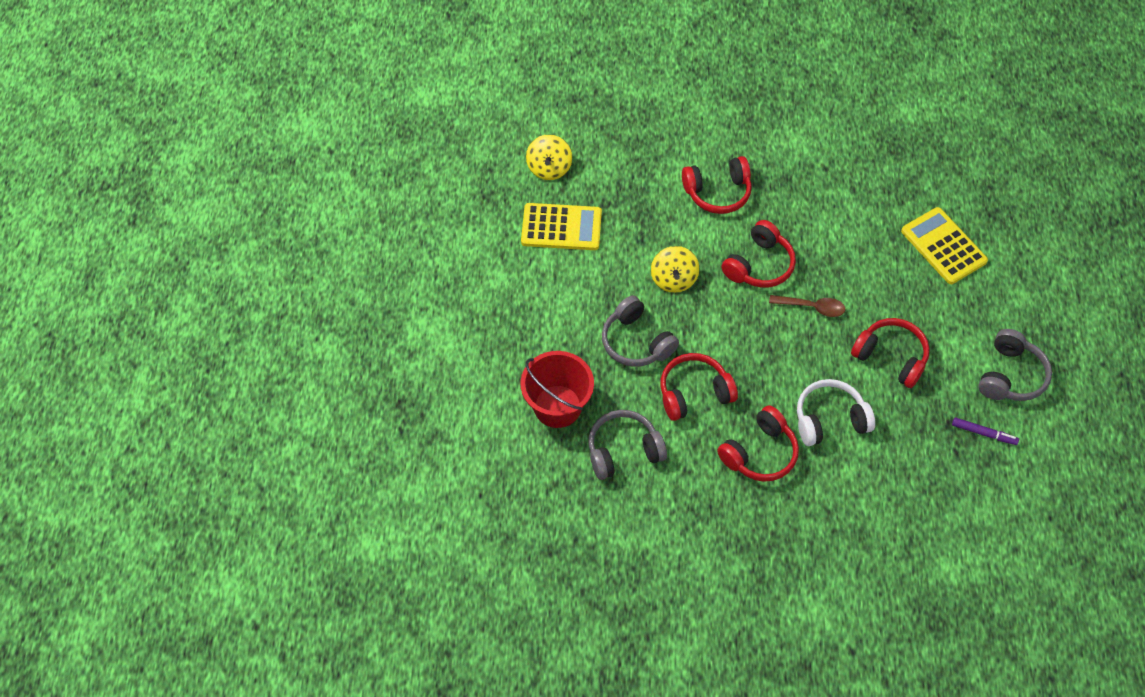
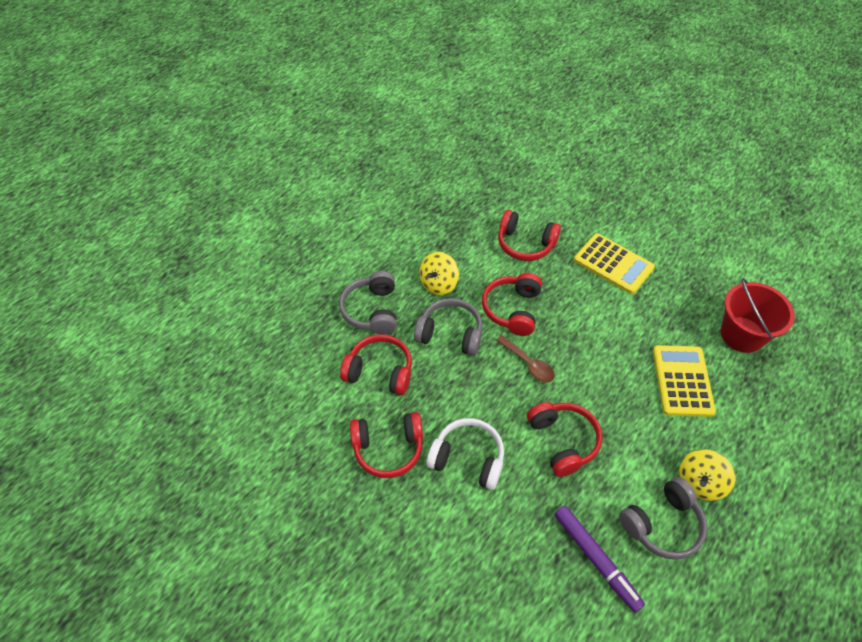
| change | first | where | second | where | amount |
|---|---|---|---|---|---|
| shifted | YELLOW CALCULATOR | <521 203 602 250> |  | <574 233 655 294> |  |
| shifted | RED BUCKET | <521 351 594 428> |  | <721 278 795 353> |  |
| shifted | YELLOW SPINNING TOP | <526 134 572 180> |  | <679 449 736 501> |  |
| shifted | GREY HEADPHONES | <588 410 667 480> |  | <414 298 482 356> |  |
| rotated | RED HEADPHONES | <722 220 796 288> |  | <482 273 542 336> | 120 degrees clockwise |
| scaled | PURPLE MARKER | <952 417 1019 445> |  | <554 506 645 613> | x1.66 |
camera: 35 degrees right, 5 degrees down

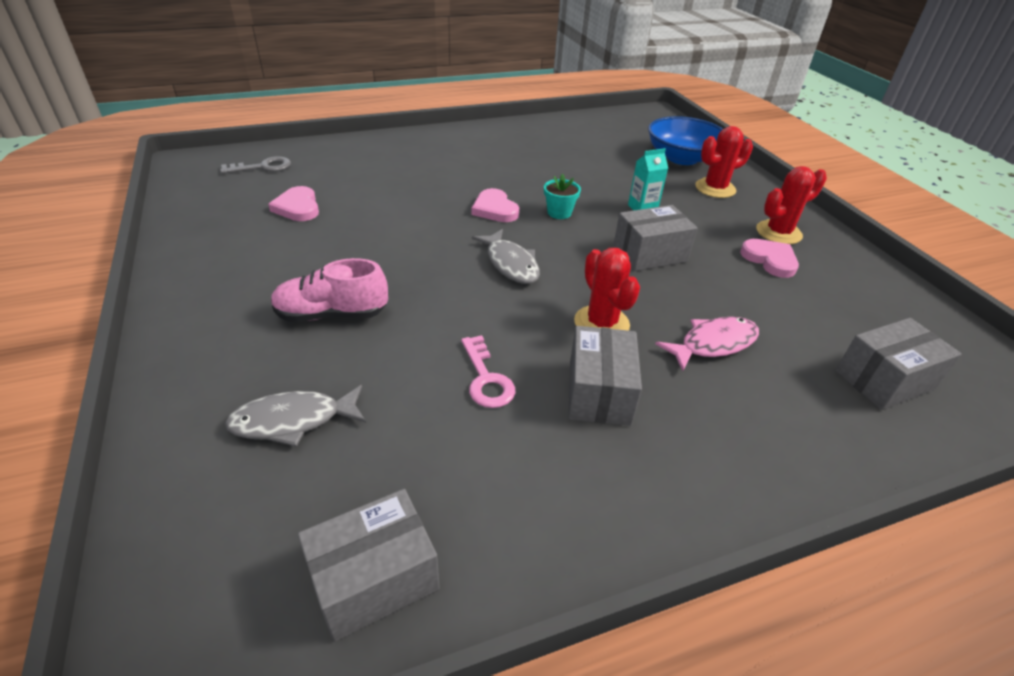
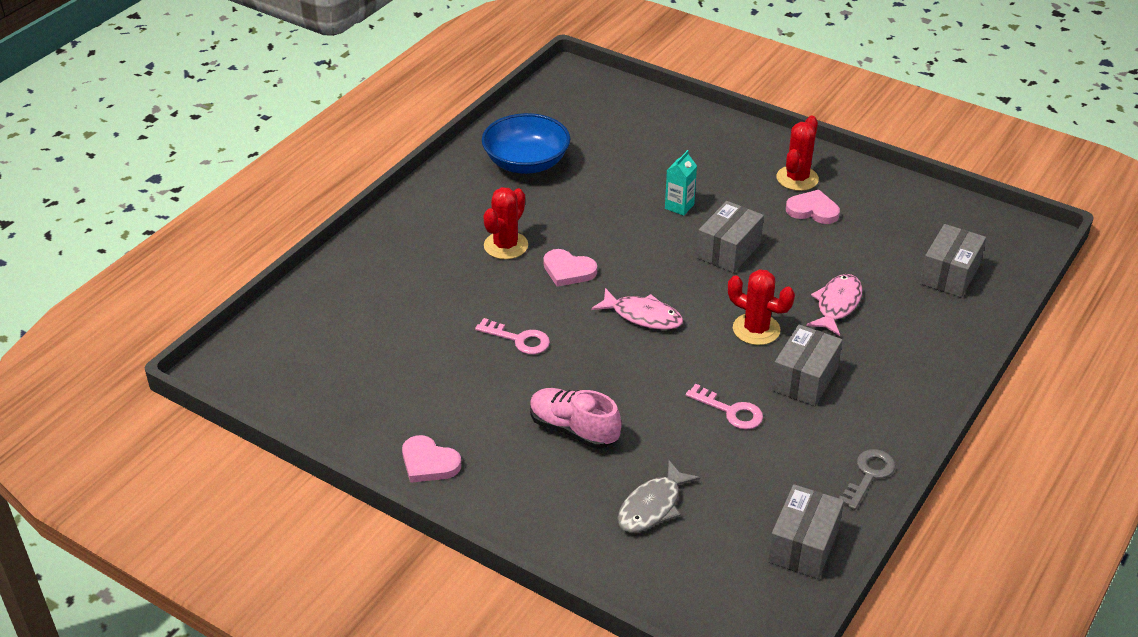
| change | first | where | second | where | amount |
|---|---|---|---|---|---|
| shifted | GREY KEY | <220 156 291 174> |  | <839 449 895 510> |  |
| shifted | PINK HEART | <268 186 319 221> |  | <402 435 461 483> |  |
| rotated | PINK SHOE | <271 258 388 322> |  | <530 388 621 449> | 75 degrees clockwise |
| repainted | GREY FISH | <472 229 540 284> | PINK FISH | <591 288 683 330> |  |
| gone | TURQUOISE FLOWER POT | <544 174 581 219> |  |  |  |
| rotated | GREY BOX | <568 326 642 426> |  | <771 324 843 406> | 60 degrees clockwise |
| shifted | BLUE BOWL | <648 116 723 165> |  | <482 113 570 174> |  |
| shifted | RED CACTUS | <695 126 753 198> |  | <483 187 528 259> |  |
| new |  |  | PINK KEY | <475 318 550 354> |  |
camera: 35 degrees left, 0 degrees up

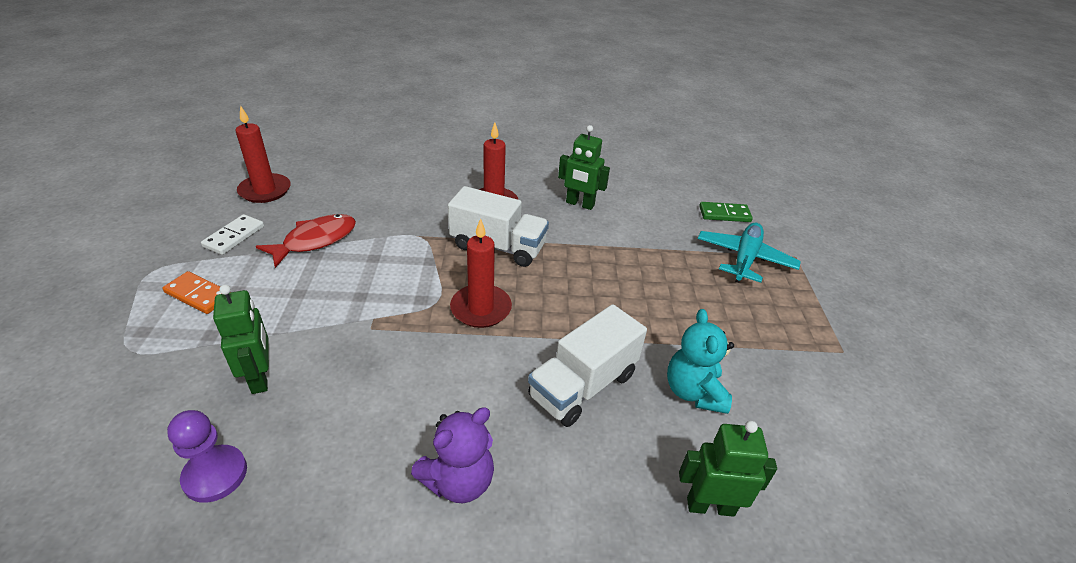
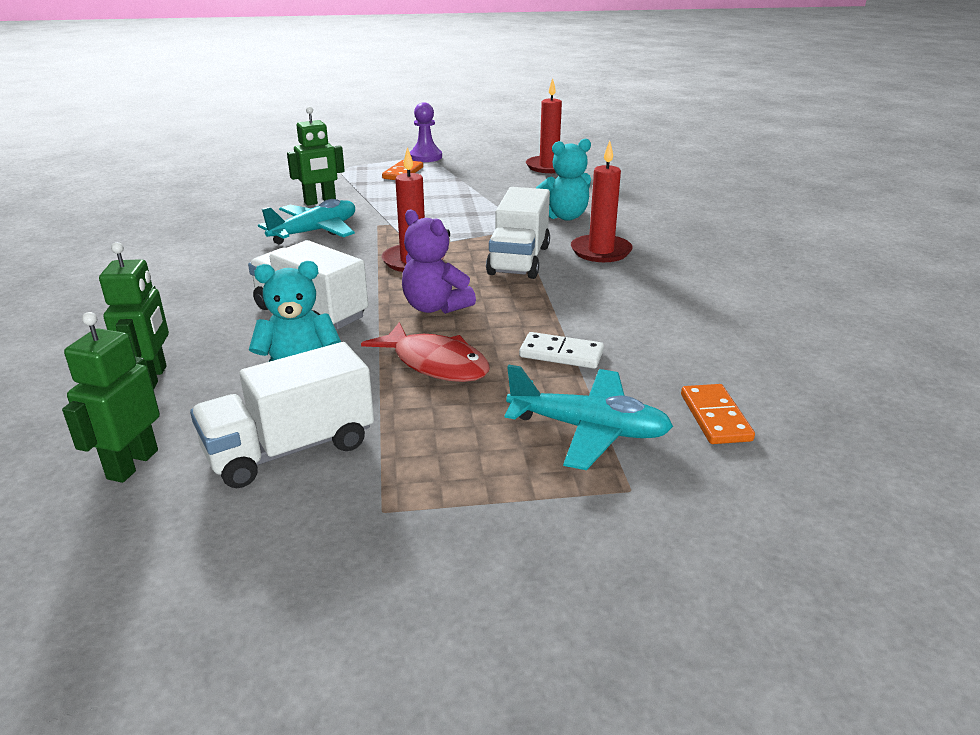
| change | first | where | second | where | amount |
|---|---|---|---|---|---|
| shifted | PURPLE PAWN | <167 410 247 503> |  | <410 102 442 162> |  |
| shifted | WHITE DOMINO | <201 214 264 255> |  | <519 332 604 369> |  |
| shifted | RED FISH | <256 214 356 268> |  | <361 322 490 382> |  |
| shifted | PURPLE TEDDY BEAR | <411 407 494 503> |  | <402 210 476 314> |  |
| shifted | GREEN ROBOT | <558 125 610 210> |  | <62 312 160 483> |  |
| repainted | GREEN DOMINO | <699 202 753 222> | ORANGE DOMINO | <681 384 755 444> |  |
| new |  |  | WHITE TRUCK | <190 342 374 488> |  |
| new |  |  | TURQUOISE PLANE | <258 199 355 244> |  |
| new |  |  | TURQUOISE TEDDY BEAR | <536 139 591 221> |  |
camera: 85 degrees right, 10 degrees down

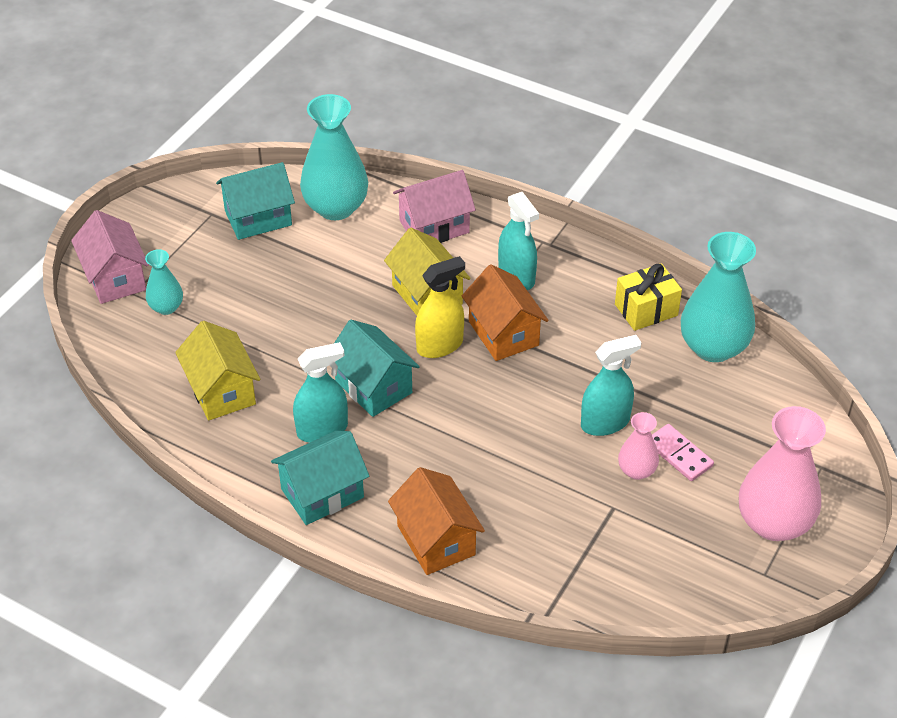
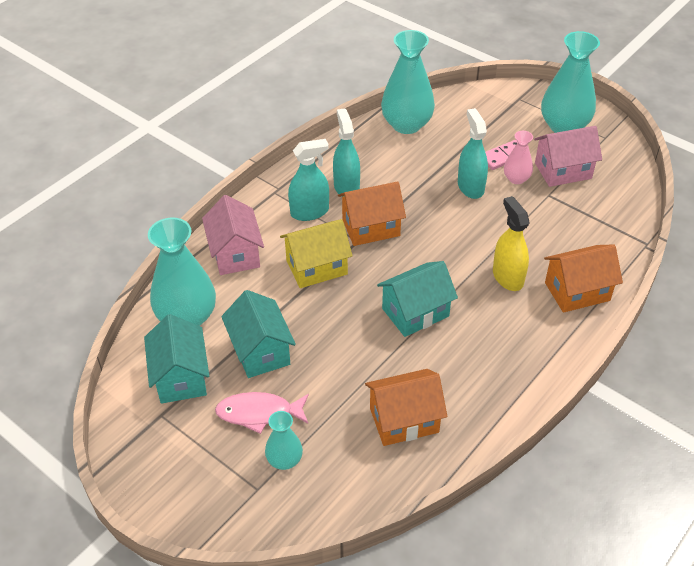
| change | first | where | second | where | amount |
|---|---|---|---|---|---|
| shifted | PINK HOUSE | <71 210 149 304> |  | <534 126 602 187> |  |
| repainted | YELLOW HOUSE | <175 321 260 421> | ORANGE HOUSE | <365 369 447 446> |  |
| shifted | TURQUOISE HOUSE | <271 431 369 525> |  | <221 290 296 378> |  |
| shifted | TURQUOISE SPRAY BOTTLE | <293 342 348 442> |  | <333 108 360 197> |  |
| shifted | YELLOW SPRAY BOTTLE | <415 256 465 358> |  | <493 196 530 291> |  |
| gone | YELLOW GIFT | <615 263 682 331> |  |  |  |
| repainted | PINK VASE | <739 406 826 541> | TURQUOISE VASE | <541 31 600 133> |  |
| new |  |  | PINK FISH | <215 392 309 434> |  |
camera: 80 degrees left, 0 degrees up

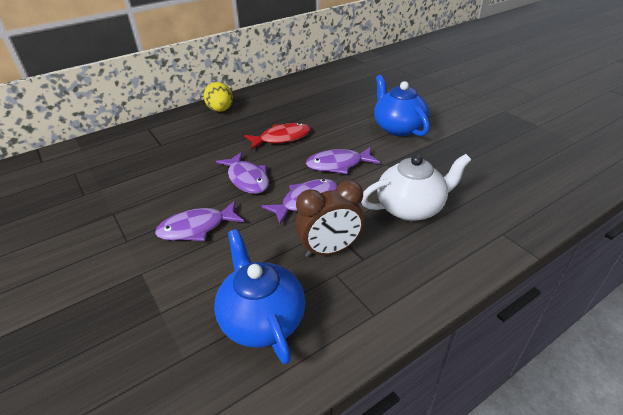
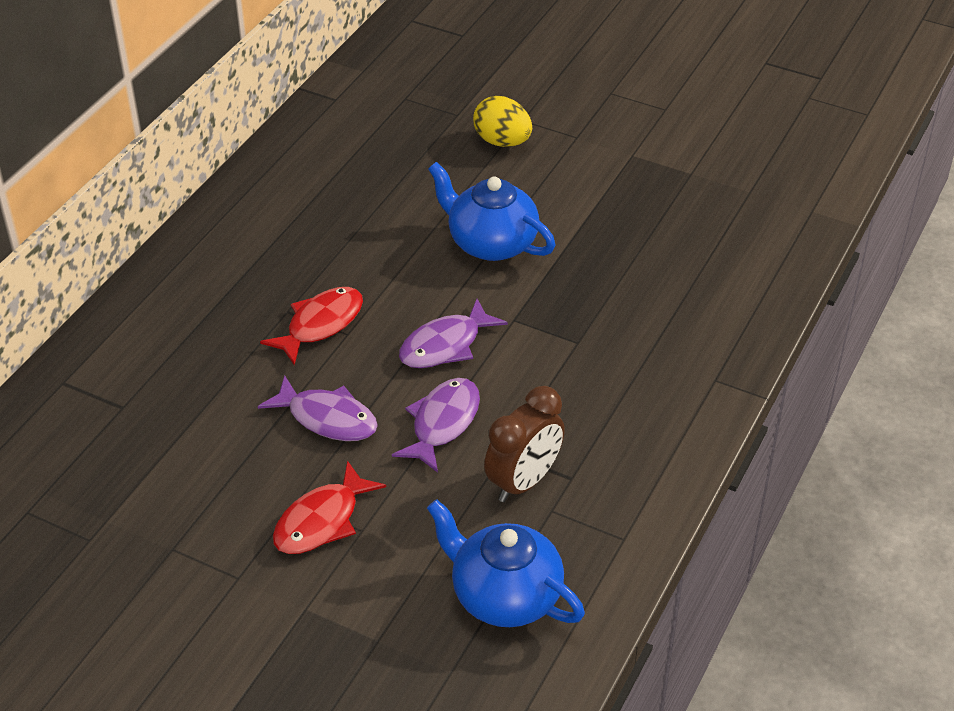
| change | first | where | second | where | amount |
|---|---|---|---|---|---|
| repainted | PURPLE FISH | <155 201 244 241> | RED FISH | <273 460 386 554> |  |
| shifted | YELLOW EGG | <204 82 233 112> |  | <473 96 532 147> |  |
| gone | WHITE TEAPOT | <361 154 471 221> |  |  |  |
camera: 30 degrees left, 5 degrees up

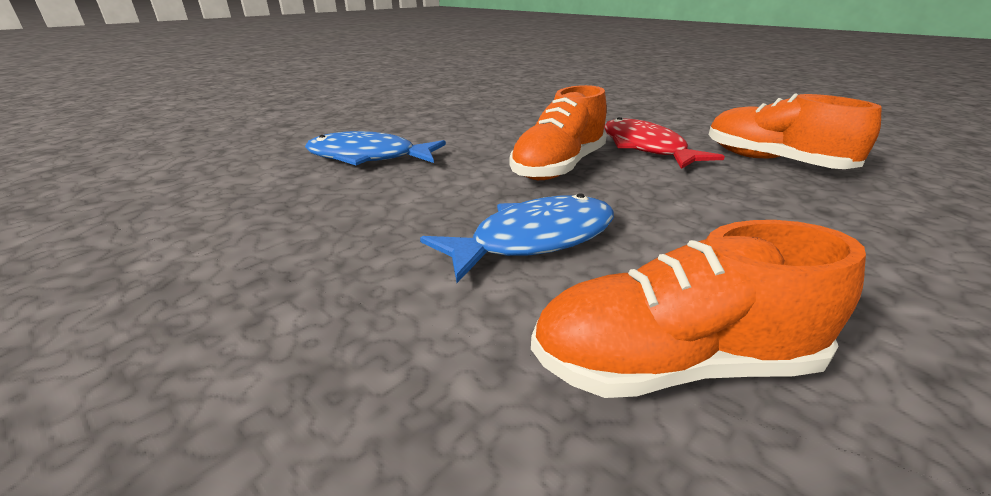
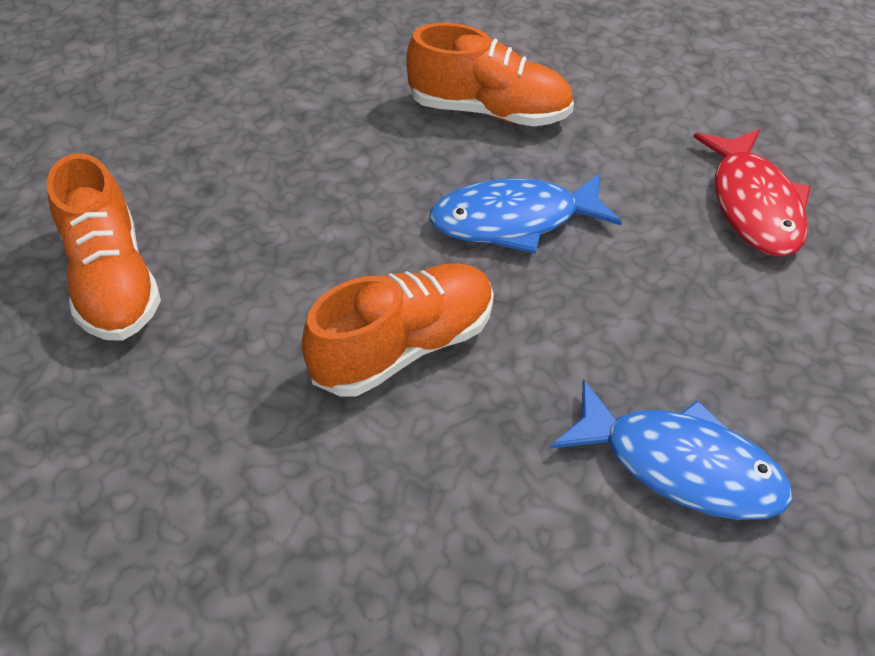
| change | first | where | second | where | amount |
|---|---|---|---|---|---|
| shifted | RED FISH | <604 117 725 169> |  | <693 129 811 257> |  |
camera: 160 degrees left, 20 degrees up

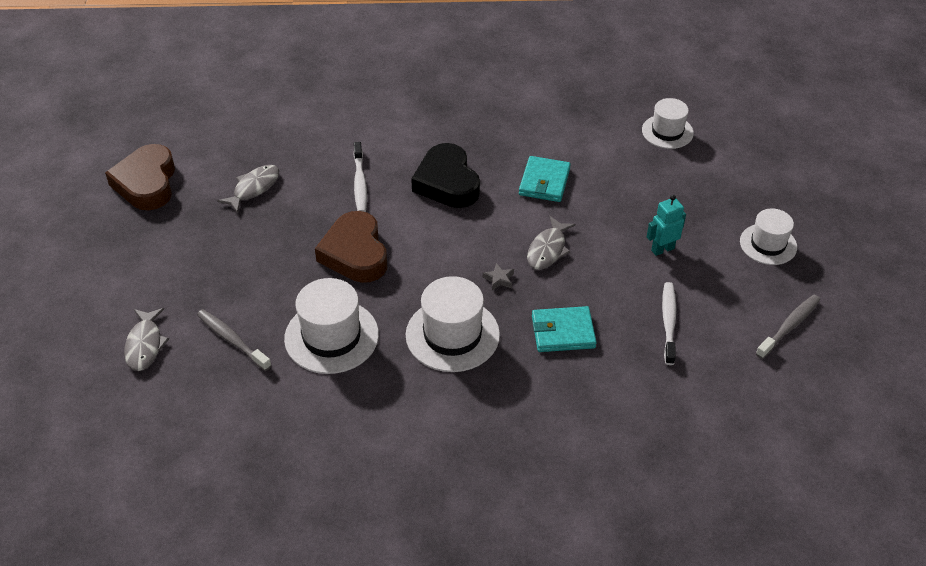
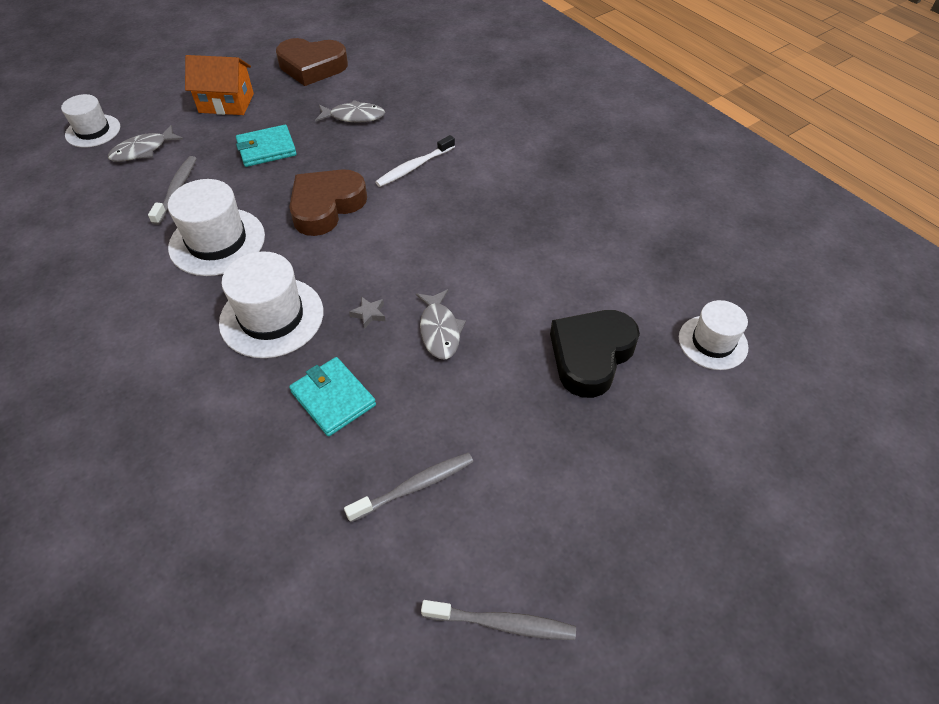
| change | first | where | second | where | amount |
|---|---|---|---|---|---|
| rotated | BROWN HEART | <105 144 175 210> |  | <276 38 348 86> | 135 degrees counterclockwise |
| shifted | BLACK HEART | <411 143 480 208> |  | <550 310 640 398> |  |
| shifted | TURQUOISE WALLET | <519 156 571 202> |  | <236 125 297 167> |  |
| rotated | GREY FISH | <527 216 576 270> |  | <416 289 466 359> | 90 degrees counterclockwise |
| gone | TURQUOISE ROBOT | <647 195 686 256> |  |  |  |
| repainted | WHITE TOOTHBRUSH | <662 282 676 365> | GREY TOOTHBRUSH | <344 453 473 522> |  |
| shifted | WHITE HAT | <740 209 797 265> |  | <61 94 120 147> |  |
| new |  |  | ORANGE HOUSE | <185 55 254 115> |  |
camera: 55 degrees right, 5 degrees up

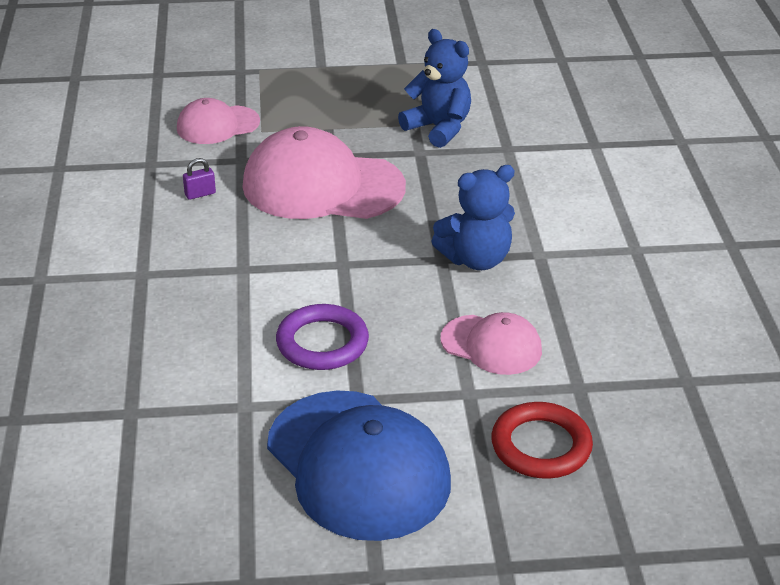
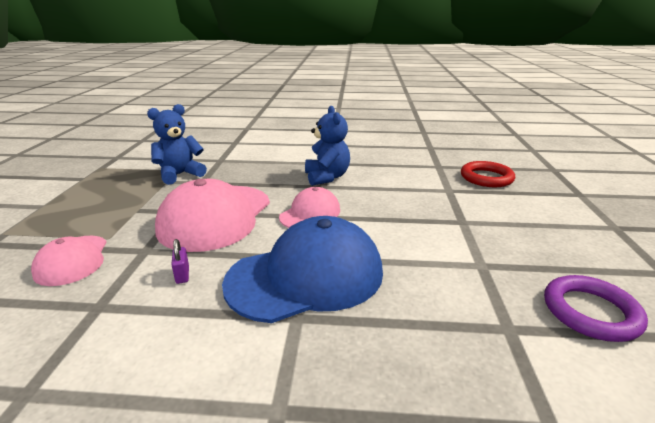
| change | first | where | second | where | amount |
|---|---|---|---|---|---|
| shifted | BLUE CAP | <267 390 451 541> |  | <222 216 383 323> |  |
| shifted | PURPLE RING | <276 304 369 370> |  | <544 275 648 342> |  |
| shifted | PINK CAP | <441 312 542 375> |  | <279 187 340 228> |  |
camera: 80 degrees left, 10 degrees down

